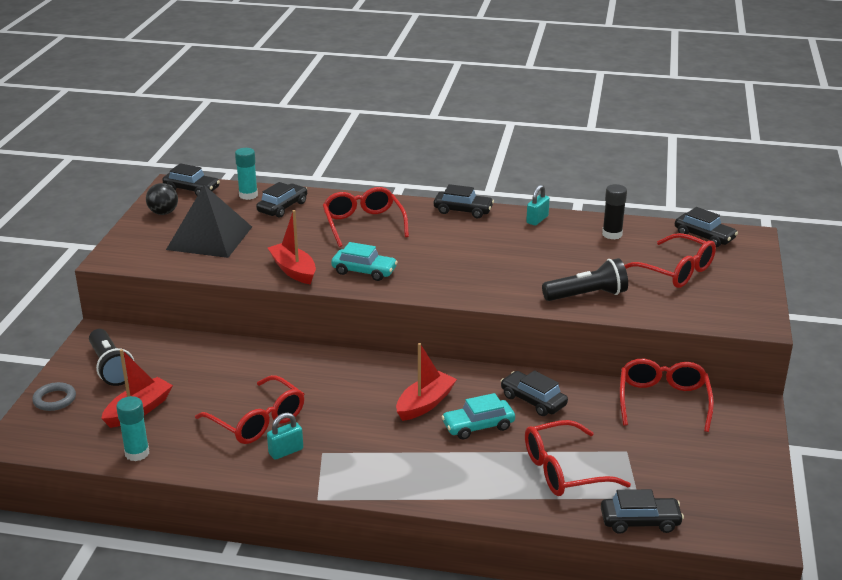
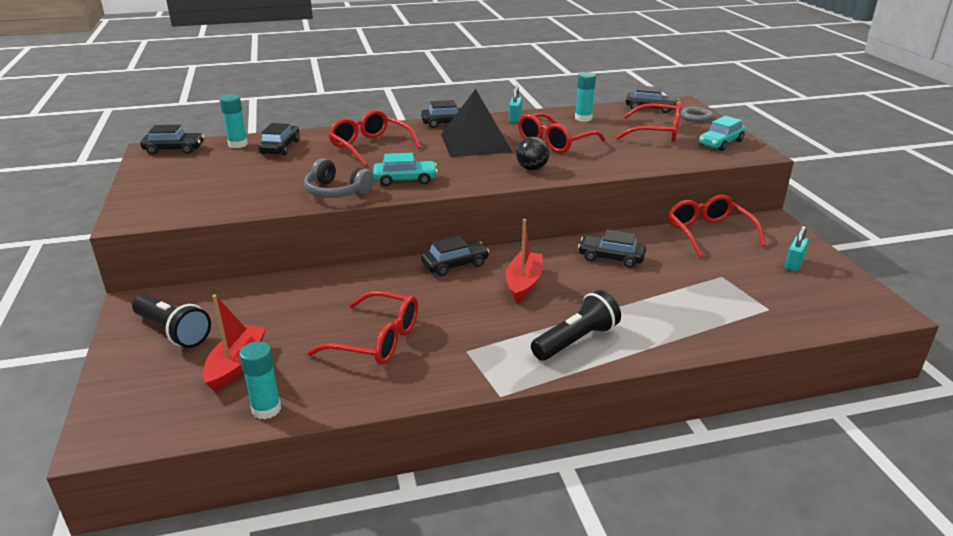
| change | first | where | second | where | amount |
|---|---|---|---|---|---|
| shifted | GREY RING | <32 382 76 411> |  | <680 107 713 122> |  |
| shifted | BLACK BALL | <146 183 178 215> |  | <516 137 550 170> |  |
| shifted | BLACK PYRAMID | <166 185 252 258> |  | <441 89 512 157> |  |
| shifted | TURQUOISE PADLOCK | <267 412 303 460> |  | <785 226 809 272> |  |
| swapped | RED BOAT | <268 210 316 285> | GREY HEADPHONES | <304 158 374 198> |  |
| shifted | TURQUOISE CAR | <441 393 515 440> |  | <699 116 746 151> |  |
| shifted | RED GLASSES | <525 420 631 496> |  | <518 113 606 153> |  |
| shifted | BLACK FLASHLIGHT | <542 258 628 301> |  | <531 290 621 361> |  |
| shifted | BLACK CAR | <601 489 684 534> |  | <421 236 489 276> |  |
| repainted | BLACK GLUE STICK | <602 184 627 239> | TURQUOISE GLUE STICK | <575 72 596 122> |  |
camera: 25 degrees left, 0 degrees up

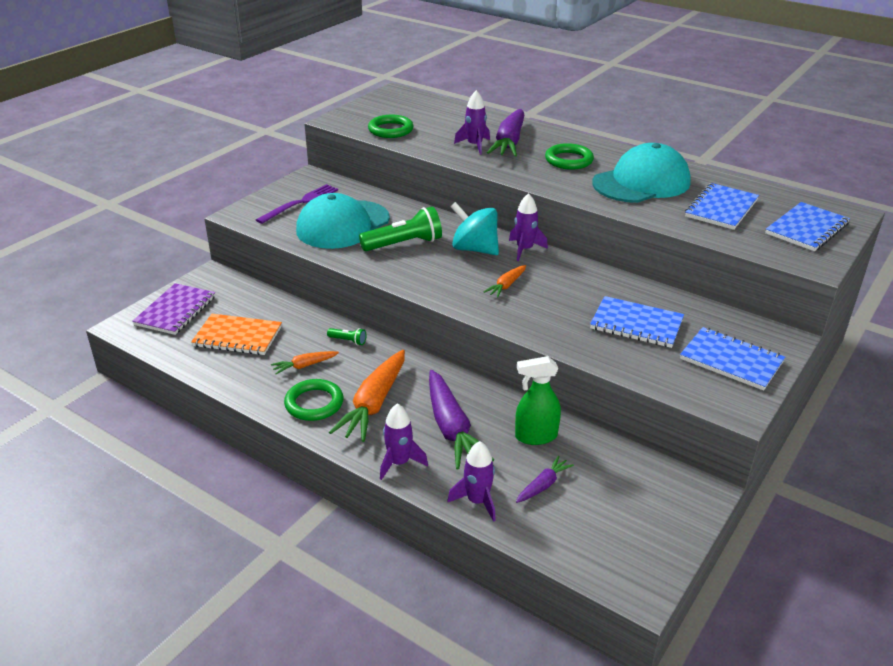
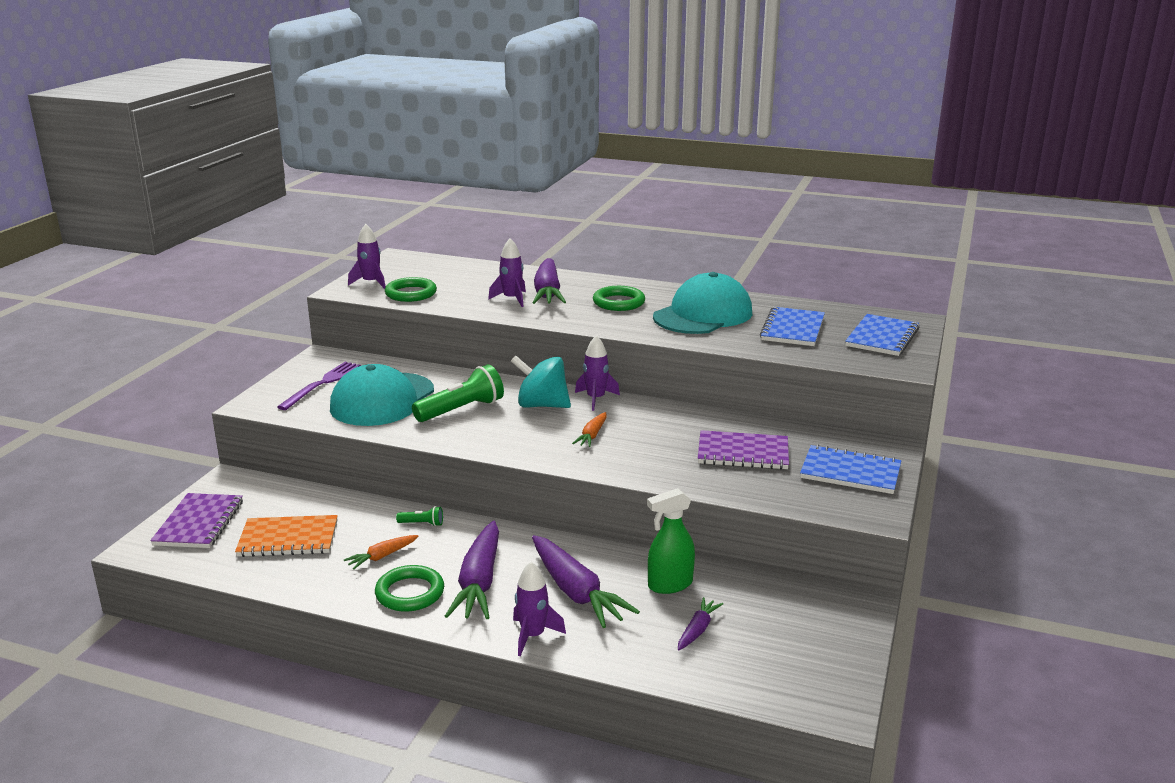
| change | first | where | second | where | amount |
|---|---|---|---|---|---|
| repainted | ORANGE CARROT | <329 350 405 442> | PURPLE CARROT | <445 521 499 619> |  |
| shifted | PURPLE ROCKET | <447 441 496 522> |  | <348 224 385 289> |  |
| repainted | BLUE NOTEBOOK | <590 296 684 348> | PURPLE NOTEBOOK | <698 430 789 470> |  |
camera: 15 degrees left, 10 degrees down

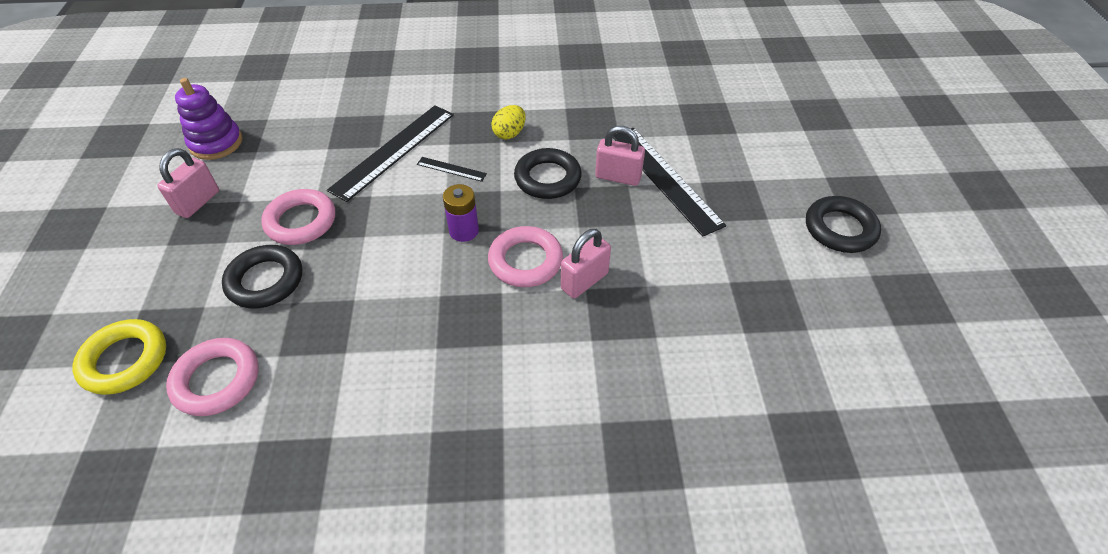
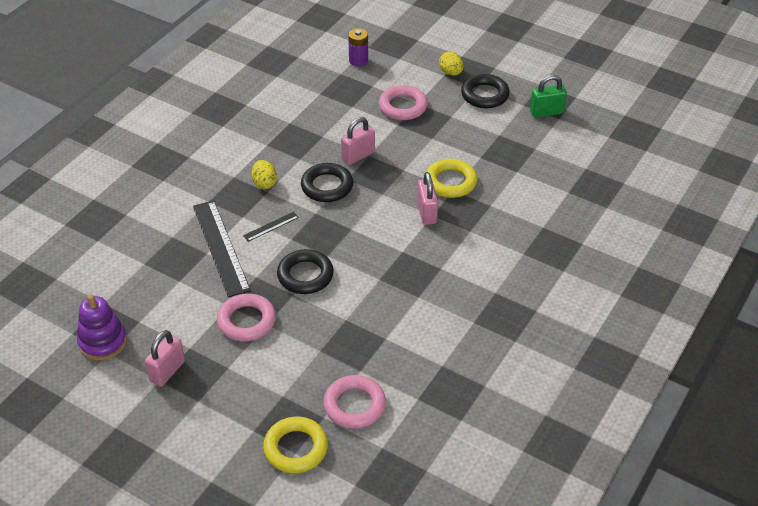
| change | first | where | second | where | amount |
|---|---|---|---|---|---|
| rotated | PINK PADLOCK | <157 148 219 218> |  | <145 330 185 387> | 60 degrees clockwise |
| shifted | BLACK RING | <222 245 302 309> |  | <277 249 334 294> |  |
| shifted | PURPLE BATTERY | <443 184 479 242> |  | <348 28 368 67> |  |
| shifted | PINK RING | <488 226 563 287> |  | <379 85 428 120> |  |
| gone | BLACK RULER | <612 128 726 237> |  |  |  |
| new |  |  | YELLOW RING | <426 159 477 198> |  |
| new |  |  | YELLOW EGG | <439 51 463 76> |  |
| new |  |  | GREEN PADLOCK | <530 75 567 117> |  |
camera: 55 degrees left, 5 degrees down

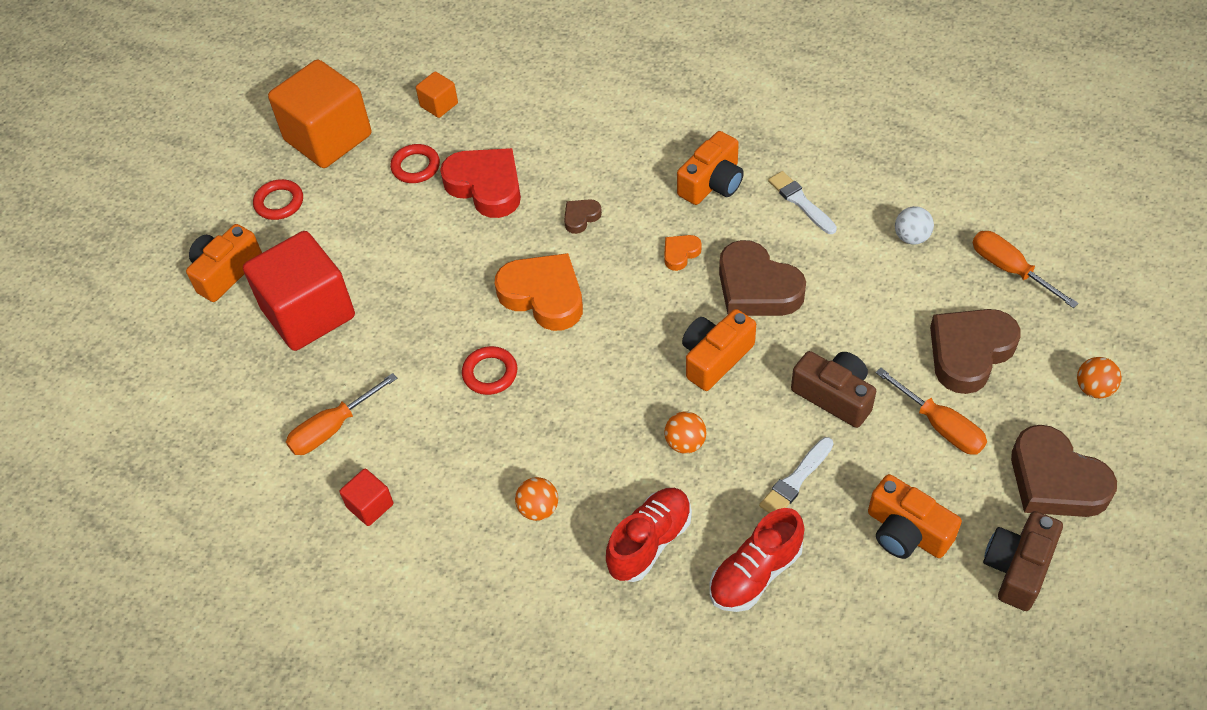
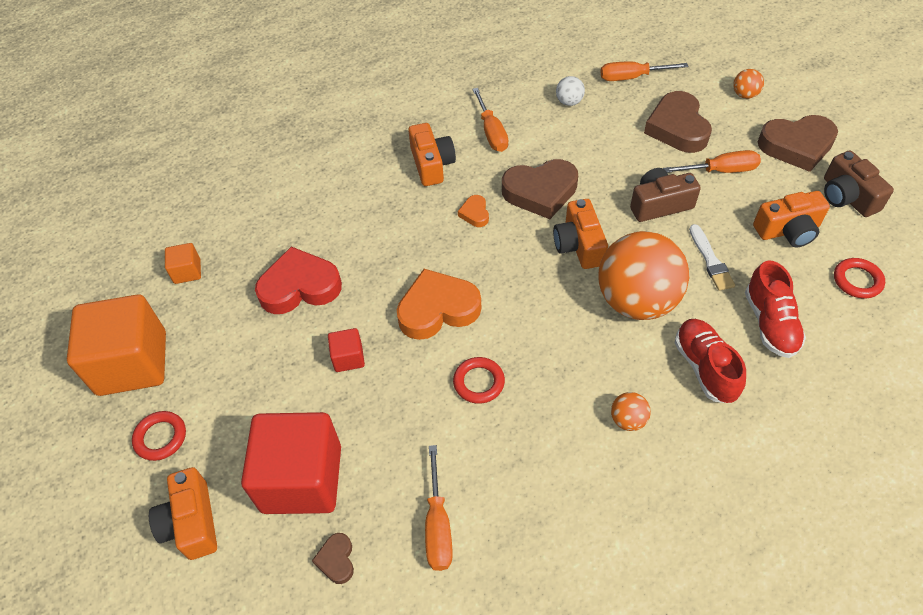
| change | first | where | second | where | amount |
|---|---|---|---|---|---|
| shifted | RED CUBE | <339 469 393 526> |  | <328 328 365 372> |  |
| shifted | RED RING | <390 144 440 183> |  | <834 258 885 299> |  |
| shifted | BROWN HEART | <564 199 602 234> |  | <312 533 354 584> |  |
| scaled | ORANGE BALL | <664 412 707 454> |  | <599 231 689 320> | x2.46 |
| swapped | WHITE BRUSH | <768 171 837 234> | ORANGE SCREWDRIVER | <472 88 509 152> |  |
camera: 55 degrees left, 0 degrees up

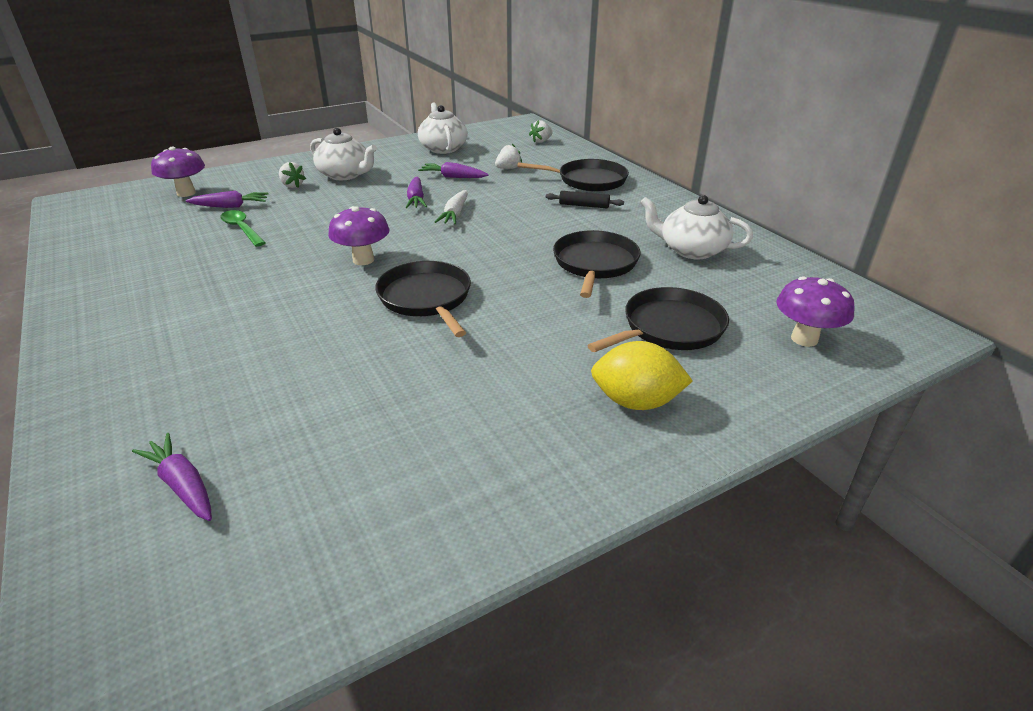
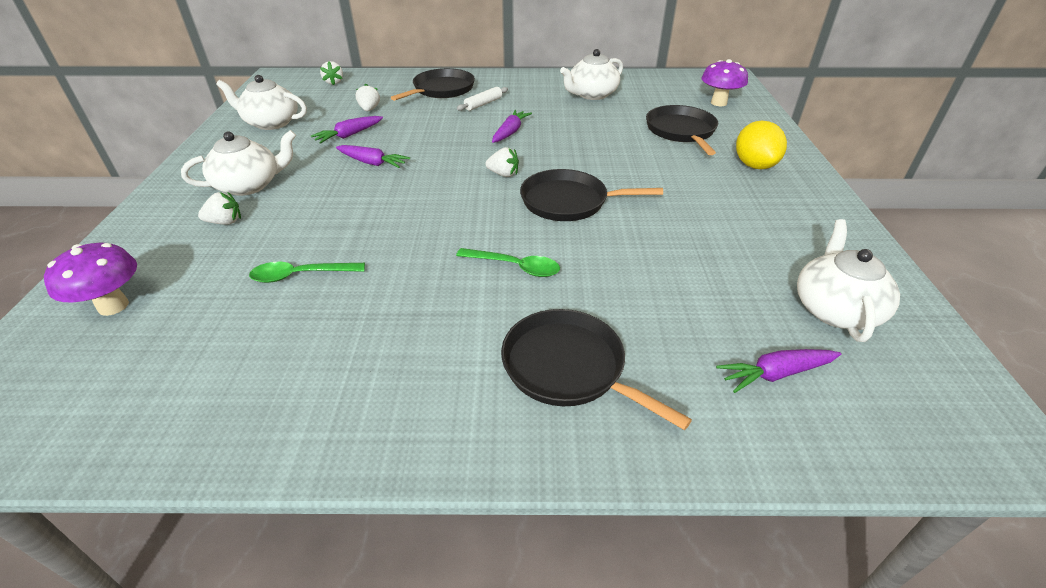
| change | first | where | second | where | amount |
|---|---|---|---|---|---|
| shifted | PURPLE CARROT | <186 191 269 208> |  | <492 110 532 143> |  |
| gone | PURPLE MUSHROOM | <328 206 390 265> |  |  |  |
| gone | WHITE CARROT | <435 190 468 224> |  |  |  |
| repainted | BLACK ROLLING PIN | <546 191 624 208> | WHITE ROLLING PIN | <457 87 508 111> |  |
| shifted | BLACK PAN | <553 230 641 298> |  | <501 309 692 430> |  |
| rotated | YELLOW LEMON | <591 341 693 410> |  | <736 121 787 169> | 45 degrees counterclockwise |
| new |  |  | GREEN SPOON | <456 248 560 277> |  |
| new |  |  | WHITE STRAWBERRY | <485 147 519 177> |  |
| new |  |  | WHITE TEAPOT | <797 219 900 342> |  |
camera: 60 degrees left, 5 degrees up

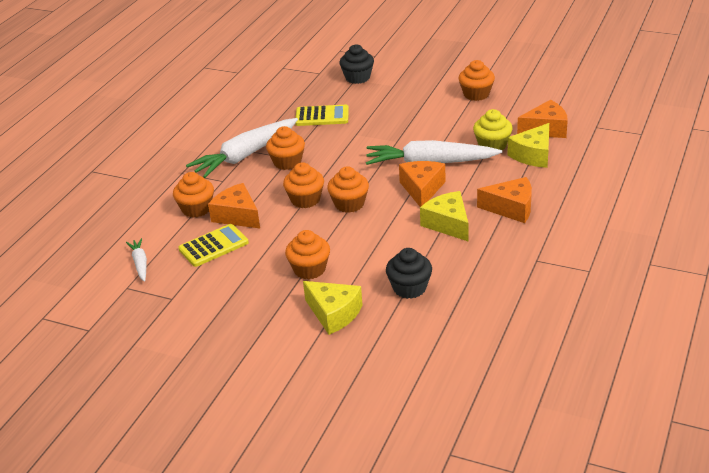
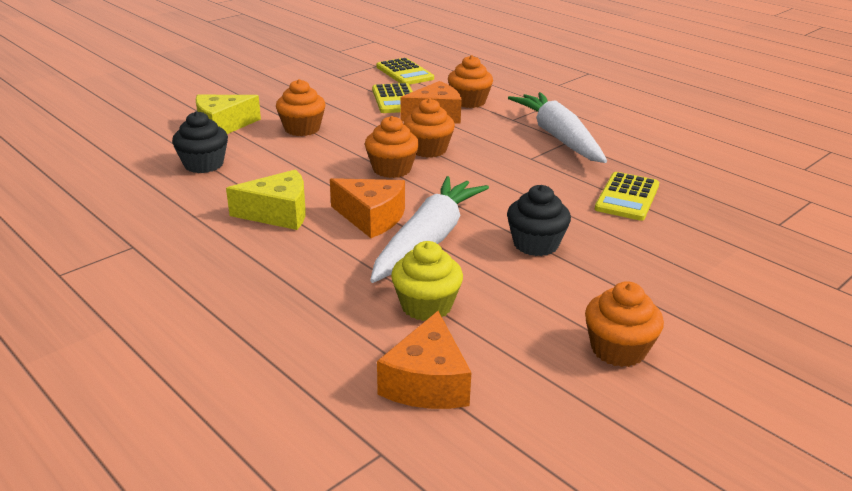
| change | first | where | second | where | amount |
|---|---|---|---|---|---|
| swapped | WHITE CARROT | <126 238 147 282> | YELLOW CALCULATOR | <377 58 434 85> |  |
| gone | ORANGE CUPCAKE | <266 126 305 170> |  |  |  |
| shifted | BLACK CUPCAKE | <340 44 374 84> |  | <507 185 571 256> |  |
| gone | ORANGE CHEESE | <477 177 532 223> |  |  |  |
| gone | YELLOW CHEESE | <507 123 549 168> |  |  |  |
camera: 110 degrees right, 5 degrees down

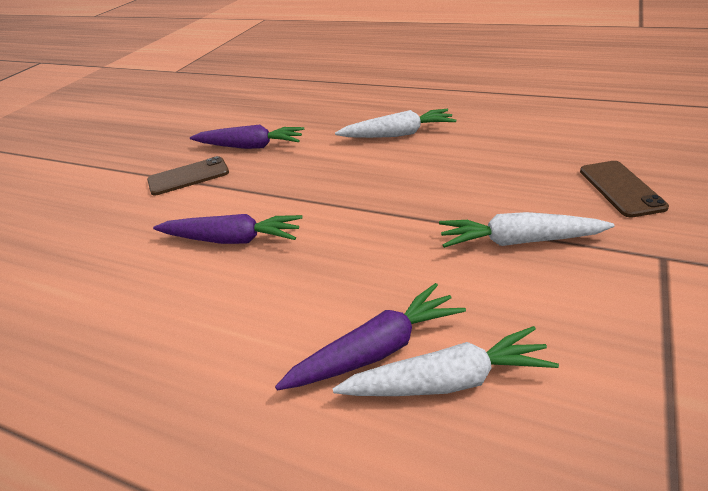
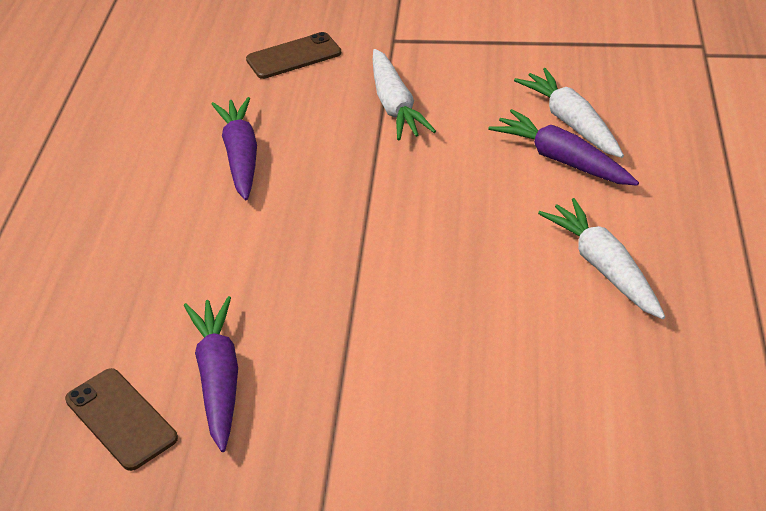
| change | first | where | second | where | amount |
|---|---|---|---|---|---|
| shifted | BROWN PHONE | <147 156 229 196> |  | <65 368 178 471> |  |
| shifted | PURPLE CARROT | <153 214 303 244> |  | <212 97 257 200> |  |
| shifted | WHITE CARROT | <335 109 456 138> |  | <538 198 665 319> |  |
camera: 110 degrees left, 5 degrees up

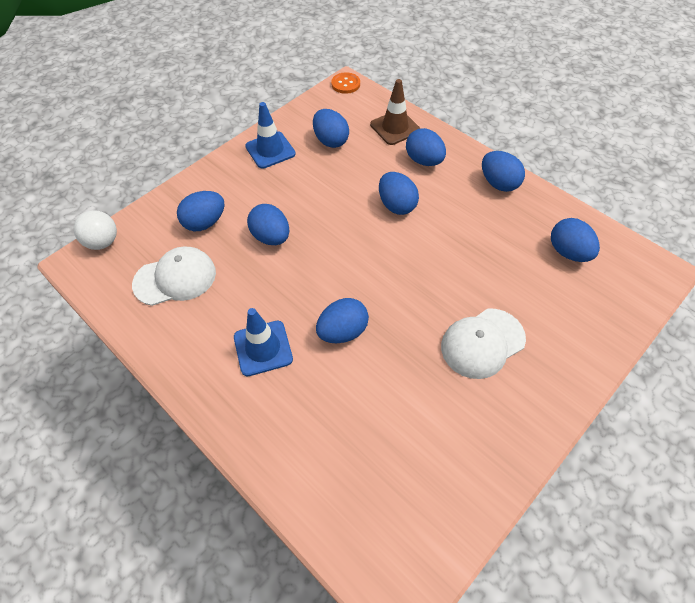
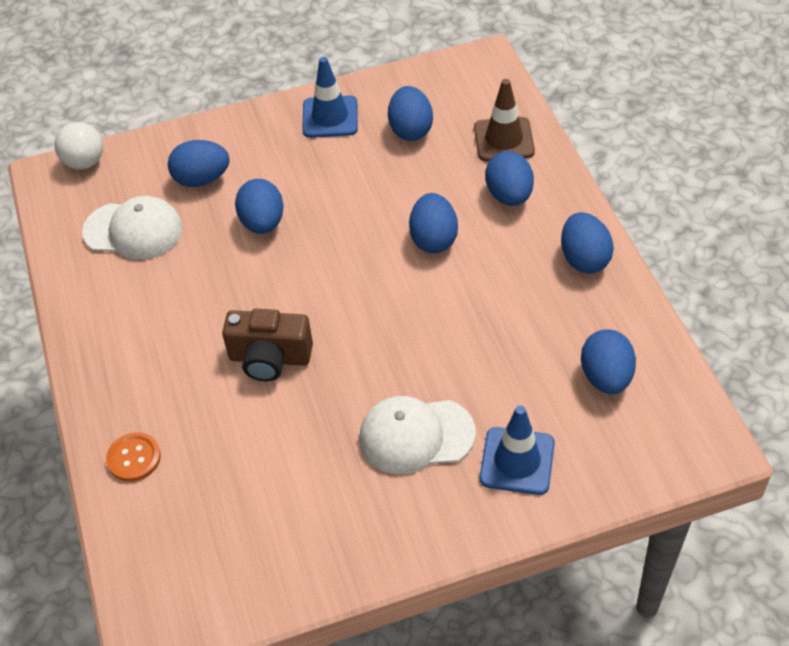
| change | first | where | second | where | amount |
|---|---|---|---|---|---|
| shifted | BLUE TRAFFIC CONE | <234 308 293 376> |  | <480 405 555 495> |  |
| swapped | BLUE EGG | <316 298 369 343> | BROWN CAMERA | <222 309 313 381> |  |
| shifted | ORANGE BUTTON | <331 72 360 94> |  | <106 432 161 482> |  |
camera: 30 degrees right, 5 degrees down

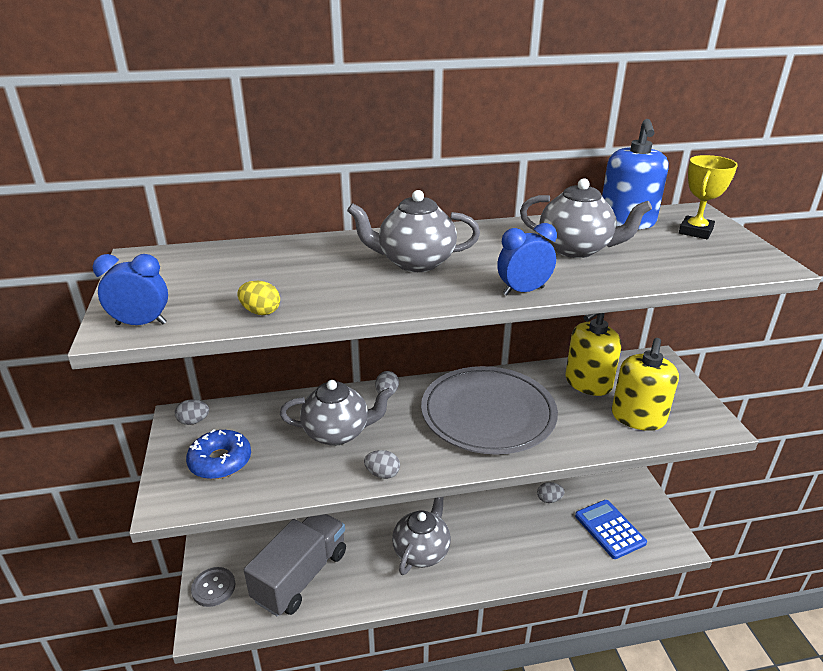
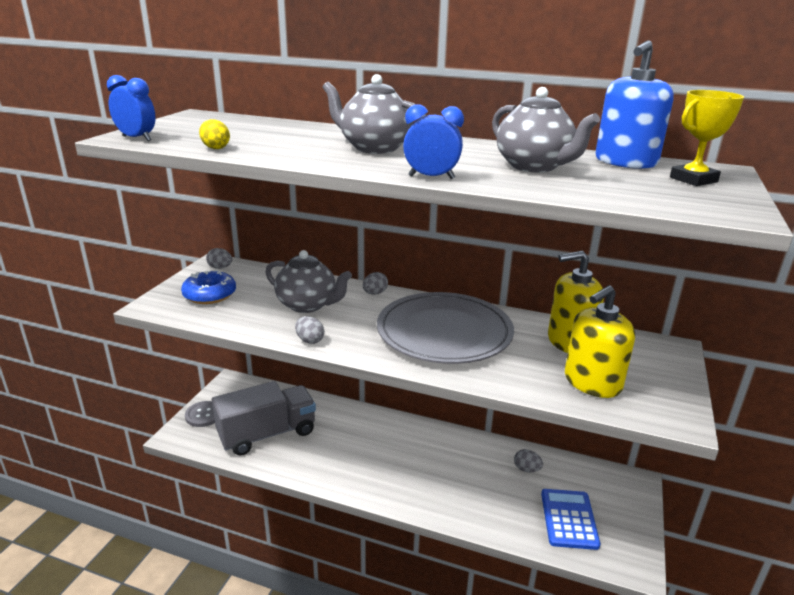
| change | first | where | second | where | amount |
|---|---|---|---|---|---|
| gone | GREY TEAPOT | <392 497 451 575> |  |  |  |
camera: 30 degrees right, 5 degrees down

